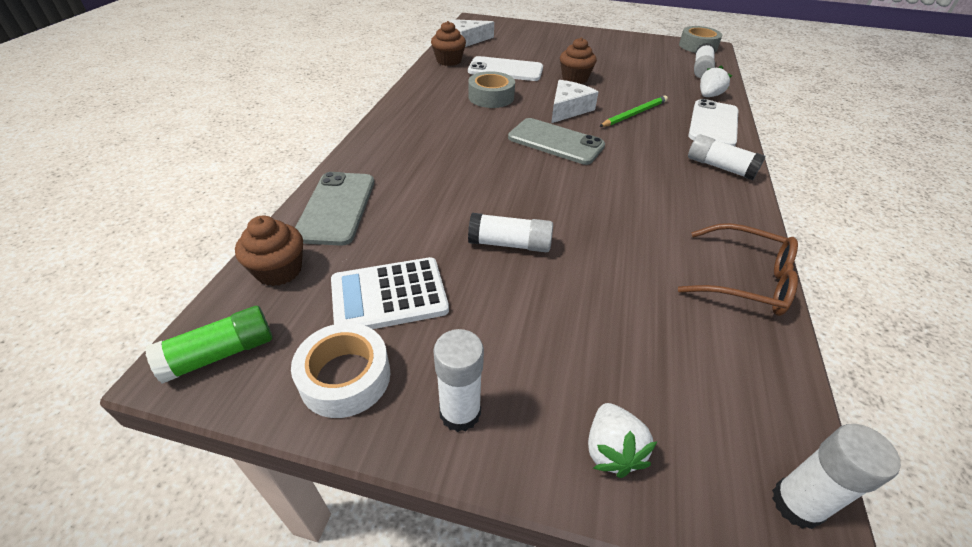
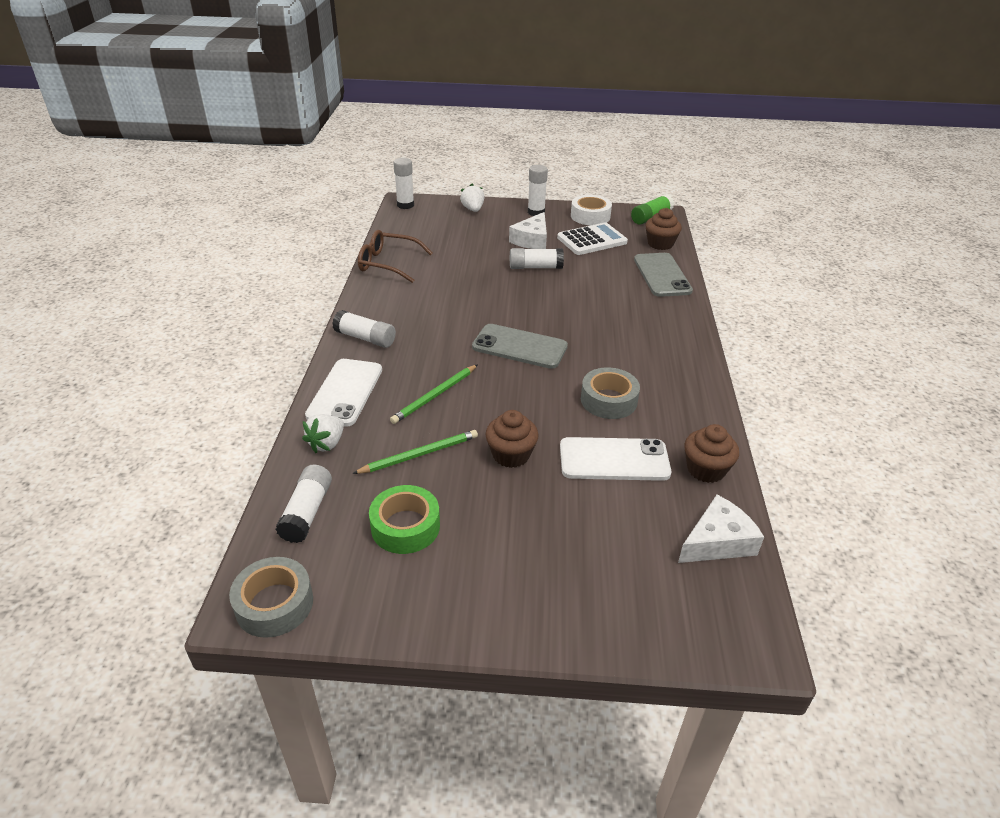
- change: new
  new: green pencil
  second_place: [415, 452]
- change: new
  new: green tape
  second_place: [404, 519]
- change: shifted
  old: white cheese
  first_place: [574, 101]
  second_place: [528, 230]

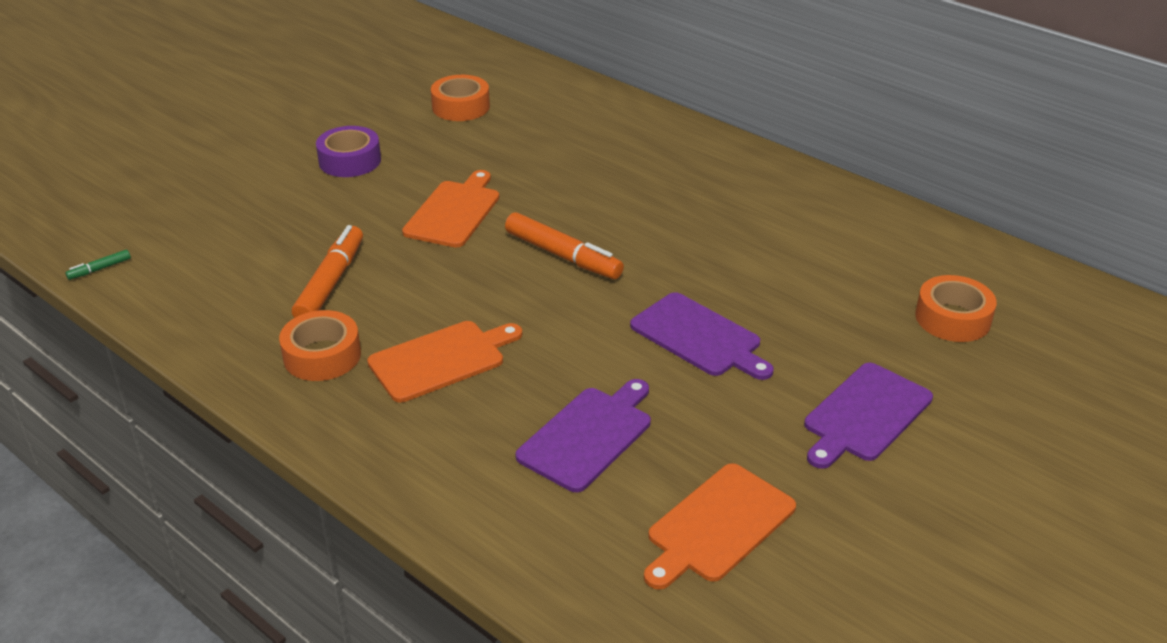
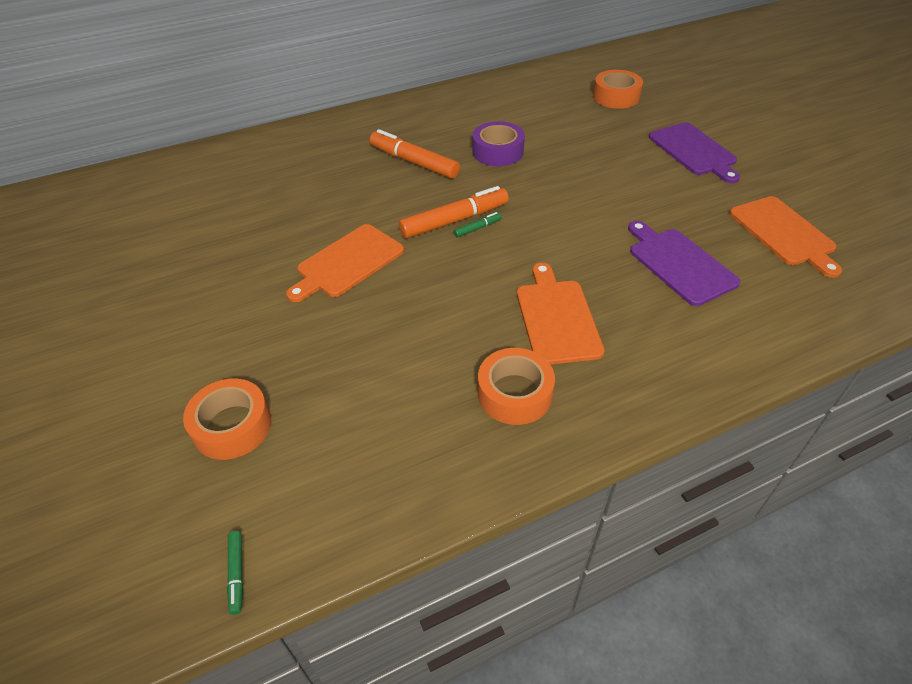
- change: shifted
  old: orange tape
  first_place: [460, 98]
  second_place: [227, 419]
- change: rotated
  old: orange cutting board
  first_place: [450, 209]
  second_place: [345, 263]
  degrees: -90
- change: shifted
  old: orange marker
  first_place: [327, 271]
  second_place: [415, 154]
- change: new
  new: green marker
  second_place: [478, 225]
- change: shifted
  old: purple tape
  first_place: [348, 151]
  second_place: [498, 143]
- change: gone
  old: purple cutting board
  first_place: [702, 336]

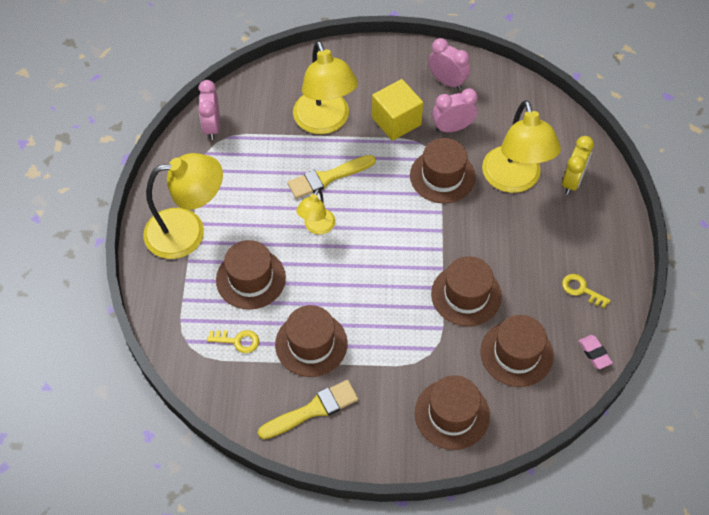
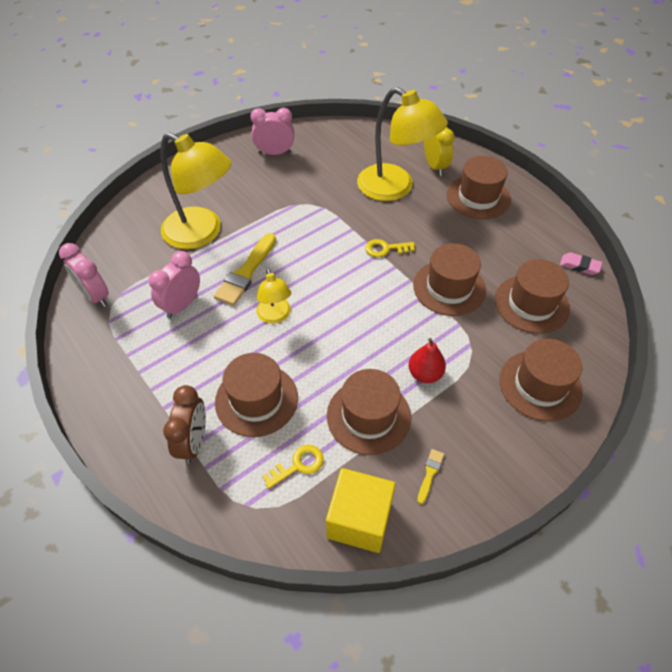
- change: shifted
  old: pink clock
  first_place: [455, 110]
  second_place: [174, 284]
- change: new
  new: brown clock
  second_place: [184, 424]
- change: shifted
  old: yellow cube
  first_place: [397, 110]
  second_place: [361, 510]
- change: shifted
  old: yellow key
  first_place: [586, 291]
  second_place: [390, 248]
- change: new
  new: red pear
  second_place: [427, 360]
- change: scaled
  old: yellow brush
  first_place: [308, 409]
  second_place: [430, 476]
  factor: 0.47
- change: shifted
  old: brown hat
  first_place: [443, 171]
  second_place: [478, 187]
- change: gone
  old: yellow lamp
  first_place: [183, 206]

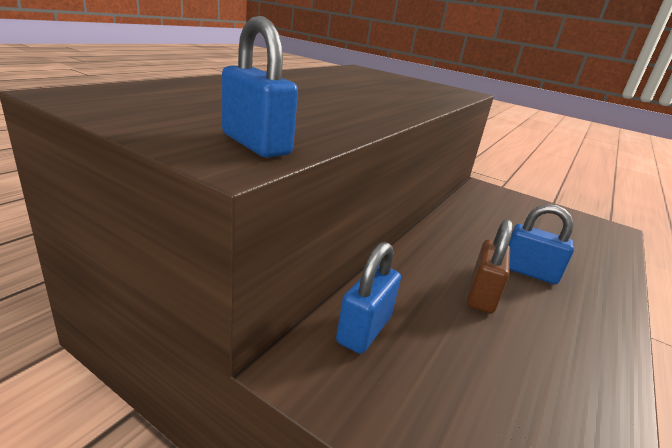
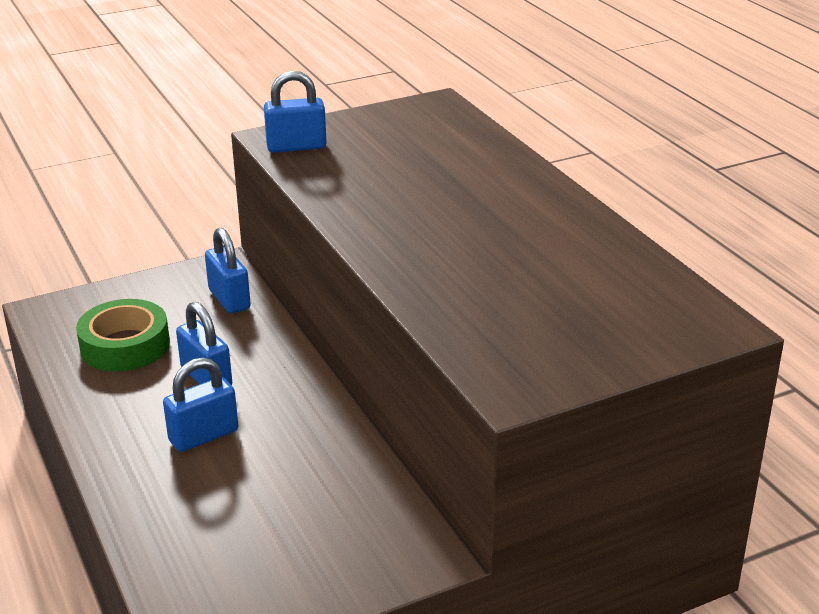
- change: new
  new: green tape
  second_place: [123, 335]
- change: repainted
  old: brown padlock
  new: blue padlock
  first_place: [490, 266]
  second_place: [204, 343]

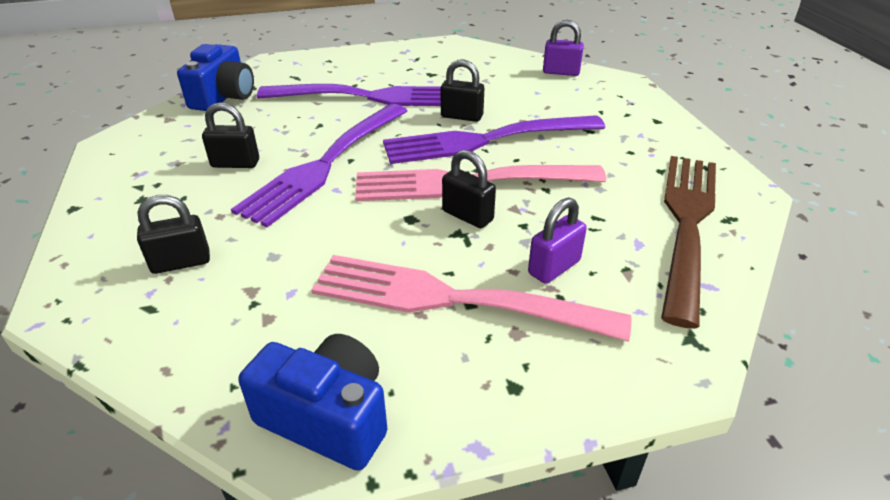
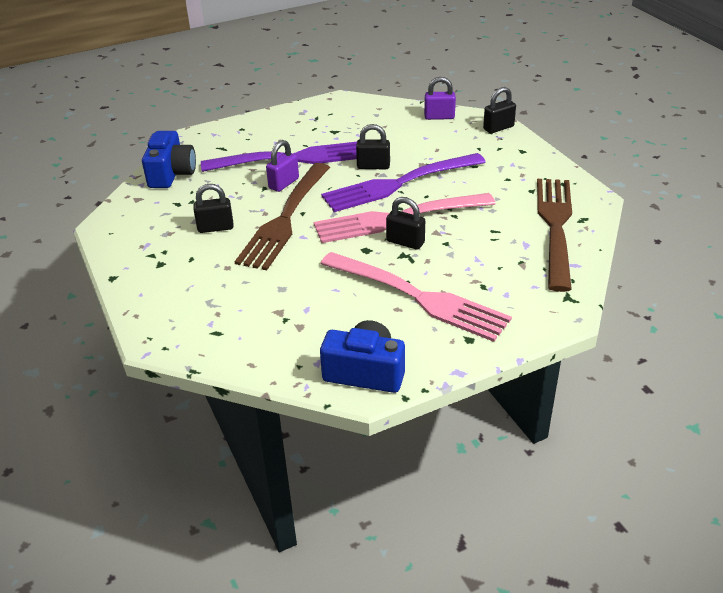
- change: repainted
  old: purple fork
  new: brown fork
  first_place: [319, 165]
  second_place: [282, 216]
- change: shifted
  old: purple padlock
  first_place: [557, 240]
  second_place: [282, 166]
- change: rotated
  old: pink fork
  first_place: [471, 298]
  second_place: [416, 297]
  degrees: -150
- change: shifted
  old: black padlock
  first_place: [173, 234]
  second_place: [499, 110]

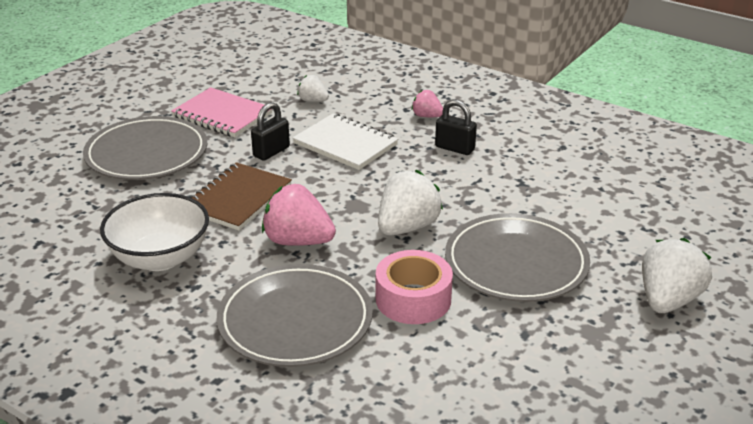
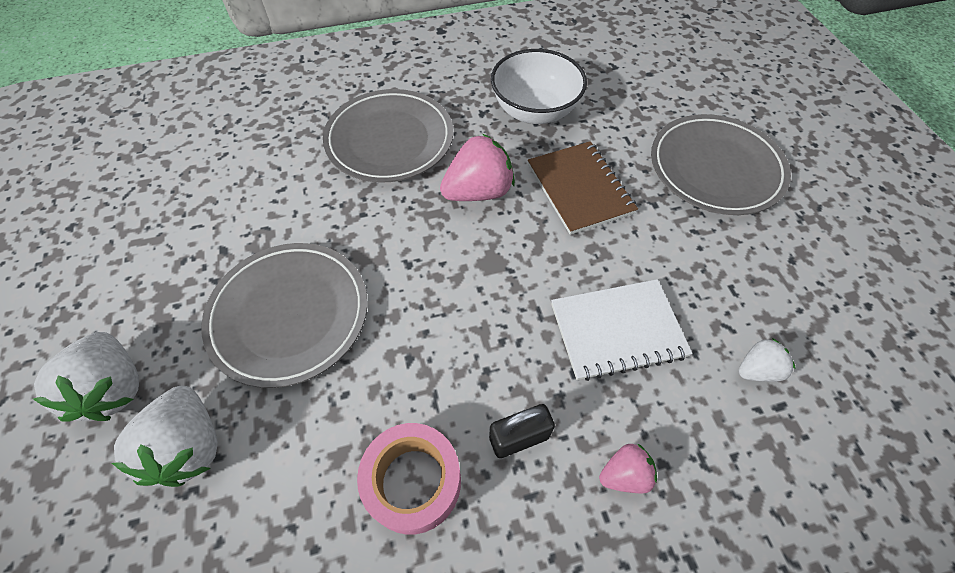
- change: shifted
  old: white strawberry
  first_place: [410, 202]
  second_place: [165, 436]
- change: shifted
  old: pink tape
  first_place: [414, 287]
  second_place: [409, 479]
- change: gone
  old: pink notebook
  first_place: [221, 112]
- change: gone
  old: black padlock
  first_place: [270, 131]

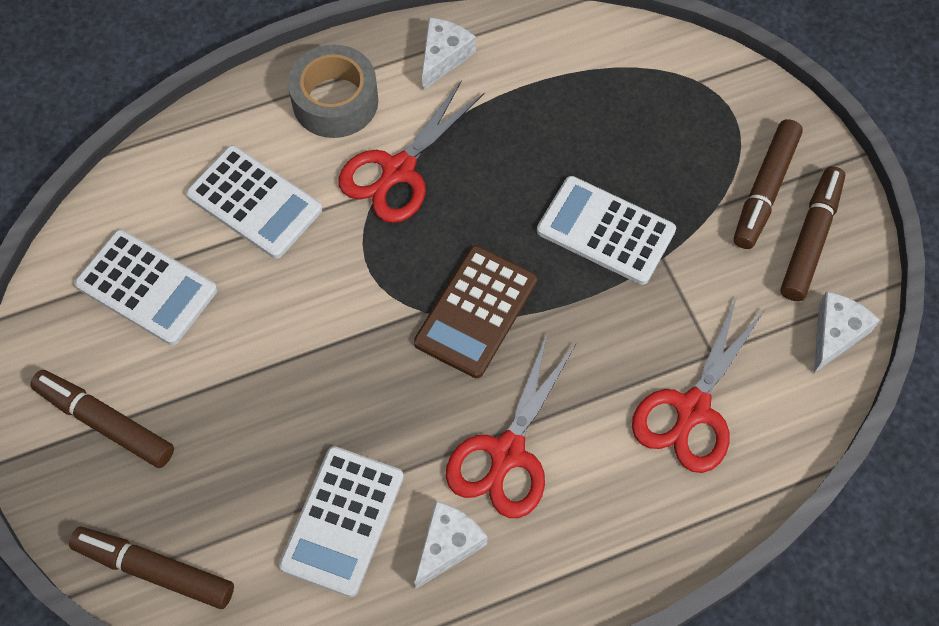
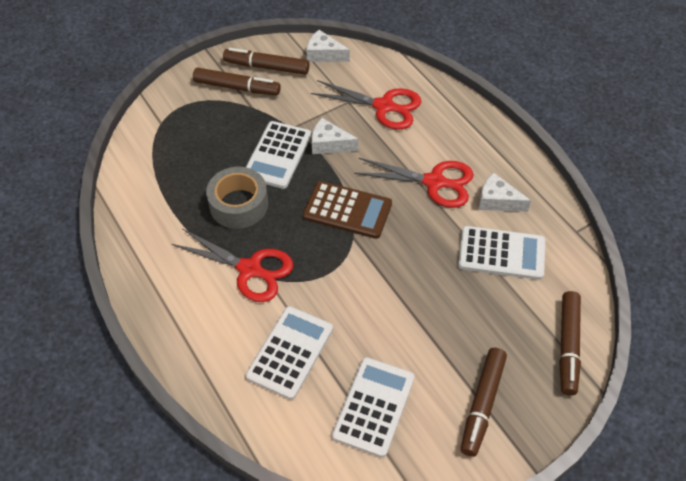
- change: shifted
  old: grey tape
  first_place: [333, 91]
  second_place: [237, 198]
- change: shifted
  old: white cheese
  first_place: [449, 53]
  second_place: [335, 136]

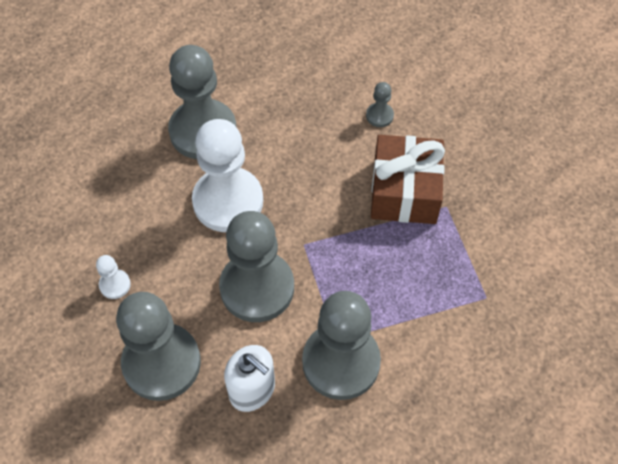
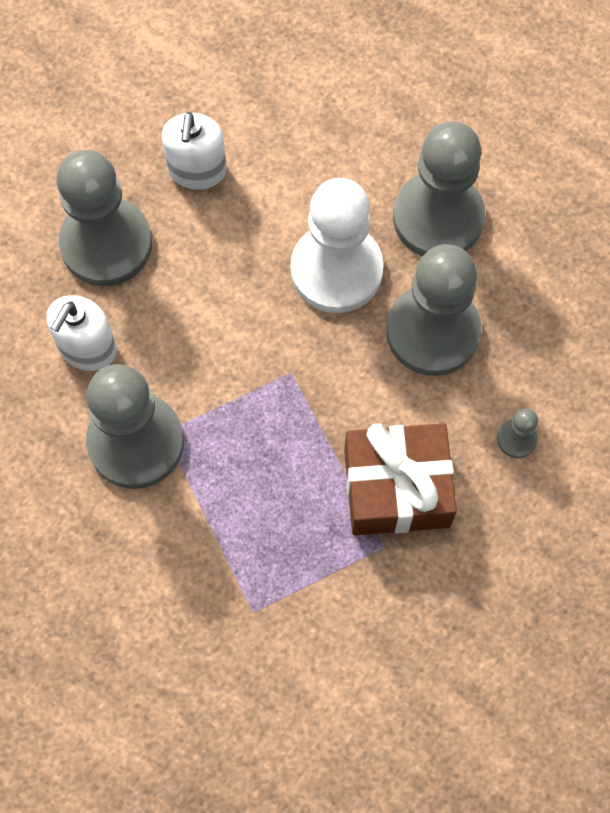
- change: swapped
  old: white pawn
  new: white soap dispenser
  first_place: [113, 277]
  second_place: [194, 151]
- change: shifted
  old: grey pawn
  first_place: [256, 266]
  second_place: [433, 310]

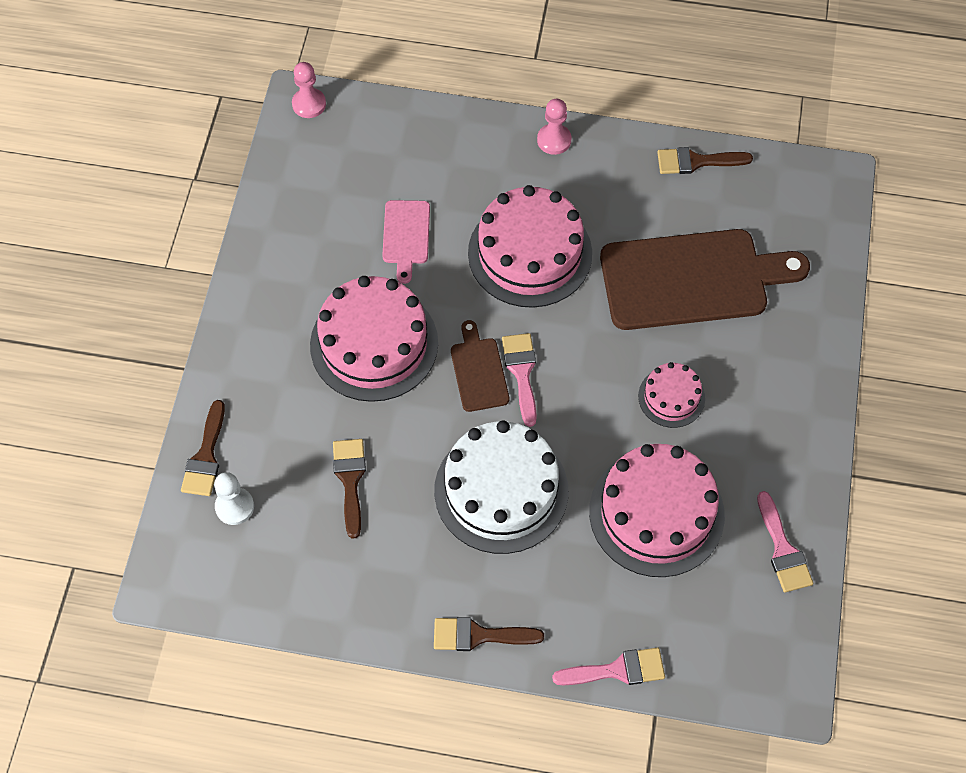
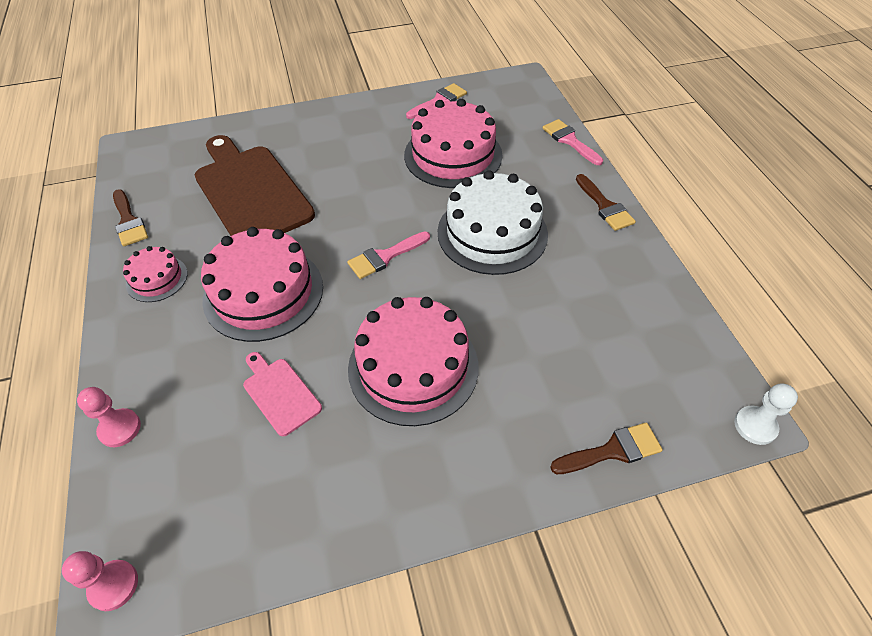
- change: shifted
  old: pink pawn
  first_place: [554, 127]
  second_place: [109, 417]
- change: shifted
  old: pink cake
  first_place: [671, 395]
  second_place: [155, 274]
- change: rotated
  old: pink cutting board
  first_place: [406, 242]
  second_place: [282, 394]
  degrees: -105
- change: shifted
  old: white pawn
  first_place: [234, 498]
  second_place: [766, 414]
- change: gone
  old: brown brush
  first_place: [349, 489]
- change: gone
  old: brown cutting board
  first_place: [480, 366]

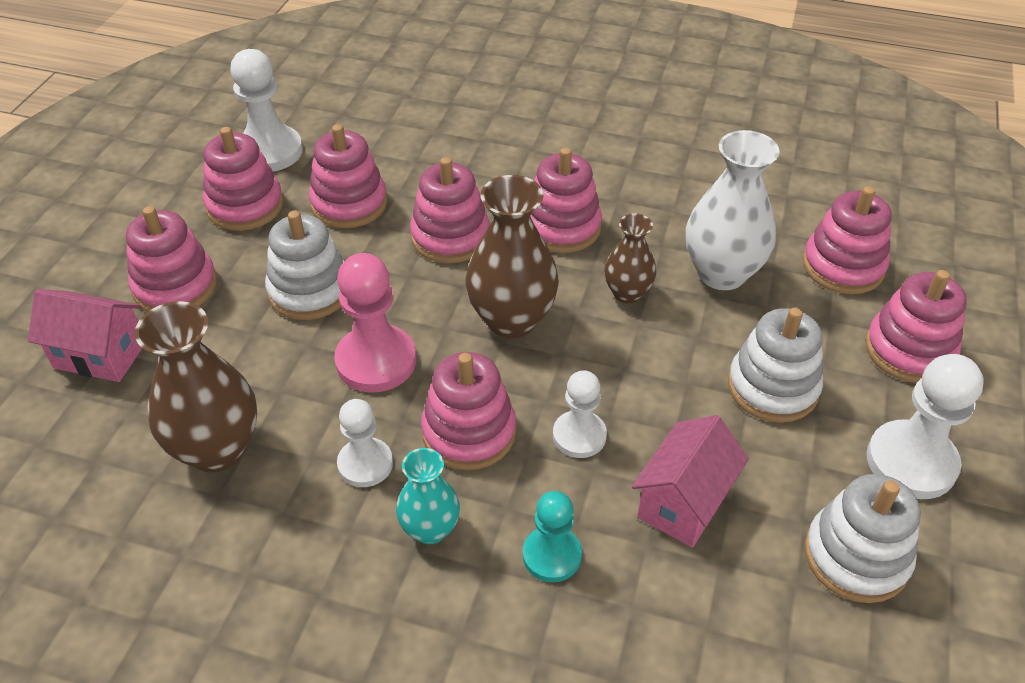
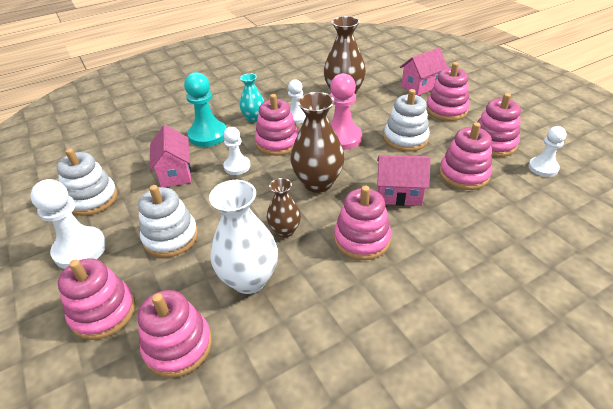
- change: scaled
  old: turquoise pawn
  first_place: [552, 536]
  second_place: [205, 109]
  factor: 1.59
- change: swapped
  old: pink stacking toy
  new: pink house
  first_place: [450, 210]
  second_place: [404, 180]
- change: scaled
  old: white pawn
  first_place: [266, 110]
  second_place: [548, 151]
  factor: 0.63

